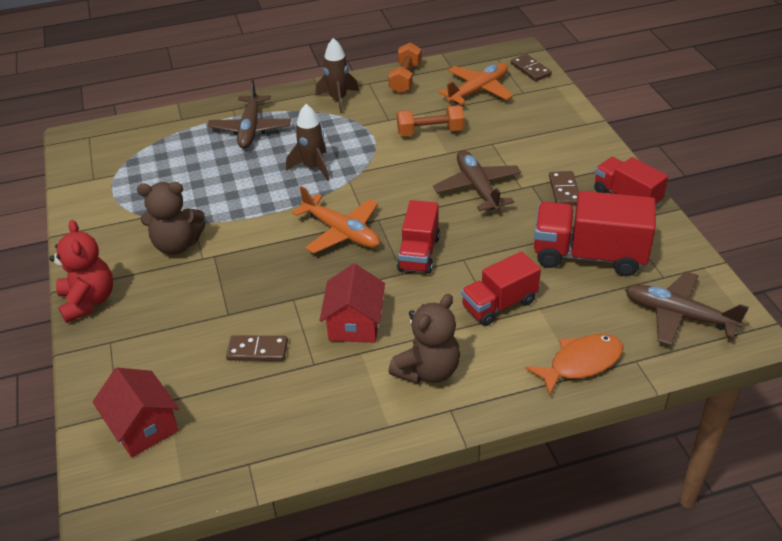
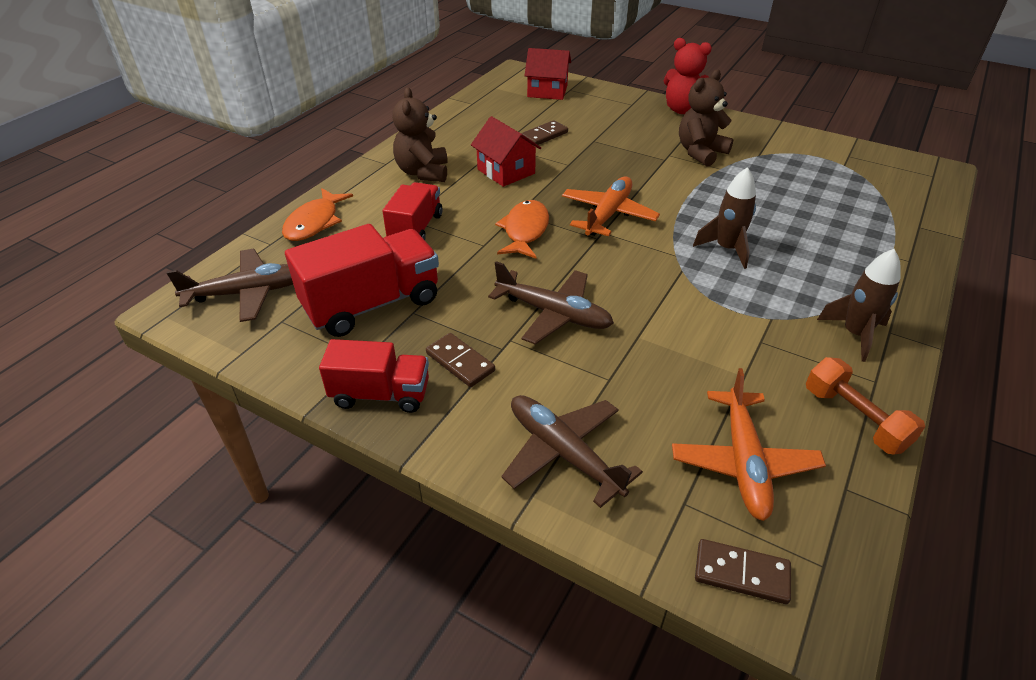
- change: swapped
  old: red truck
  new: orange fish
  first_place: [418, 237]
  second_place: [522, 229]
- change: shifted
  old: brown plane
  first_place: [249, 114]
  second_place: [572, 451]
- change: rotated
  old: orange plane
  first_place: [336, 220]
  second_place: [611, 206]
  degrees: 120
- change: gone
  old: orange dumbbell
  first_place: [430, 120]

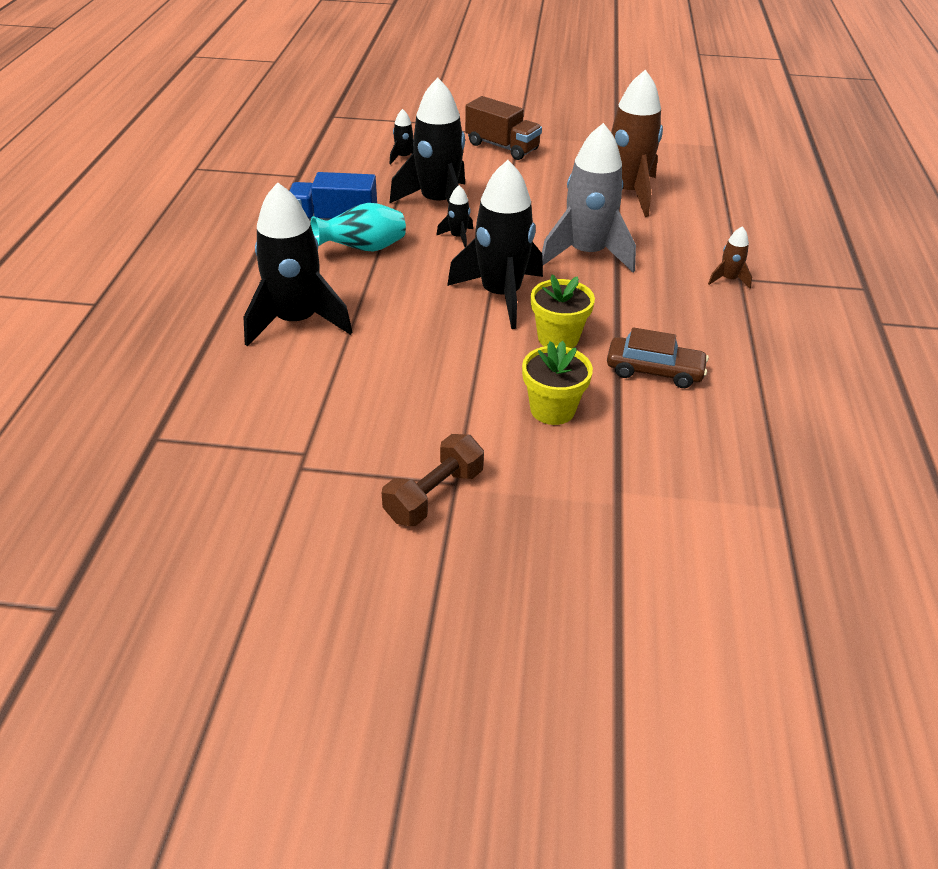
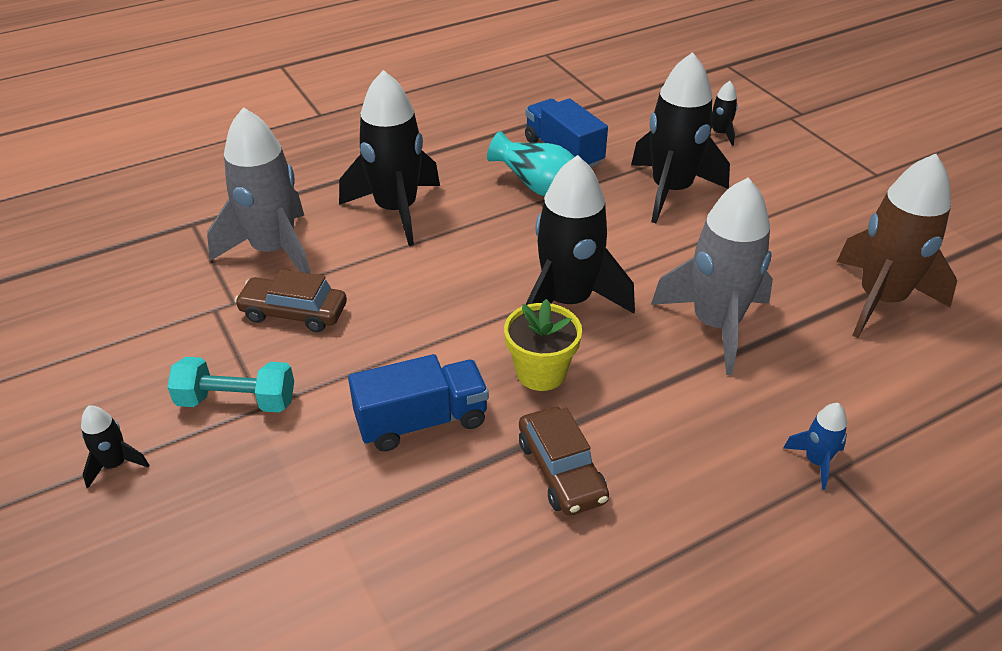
- change: shifted
  old: black rocket
  first_place: [454, 216]
  second_place: [115, 447]
- change: repainted
  old: brown dumbbell
  new: turquoise dumbbell
  first_place: [433, 480]
  second_place: [230, 385]
- change: new
  new: grey rocket
  second_place: [259, 190]
- change: new
  new: brown car
  second_place: [291, 300]
- change: swapped
  old: yellow flower pot
  new: blue truck
  first_place: [557, 383]
  second_place: [418, 403]
- change: repainted
  old: brown rocket
  new: blue rocket
  first_place: [730, 257]
  second_place: [815, 446]
- change: gone
  old: brown truck
  first_place: [503, 128]

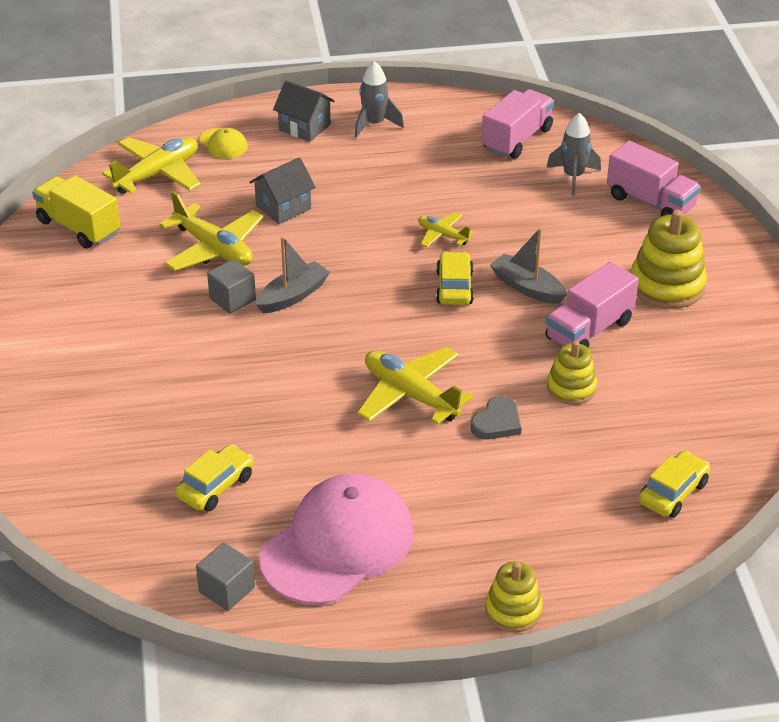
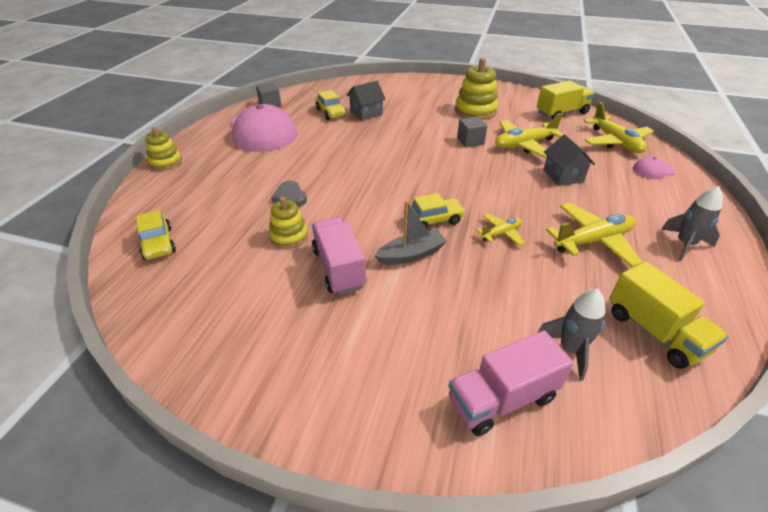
- change: shifted
  old: grey house
  first_place: [304, 111]
  second_place: [366, 101]
- change: rotated
  old: yellow car
  first_place: [455, 278]
  second_place: [434, 211]
  degrees: -45
- change: shifted
  old: yellow stacking toy
  first_place: [669, 259]
  second_place: [476, 89]
- change: shifted
  old: yellow plane
  first_place: [415, 386]
  second_place: [594, 235]
- change: repainted
  old: pink truck
  new: yellow truck
  first_place: [517, 124]
  second_place: [669, 315]
- change: repainted
  old: yellow cap
  new: pink cap
  first_place: [223, 143]
  second_place: [654, 167]
- change: gone
  old: grey boat
  first_place: [292, 275]

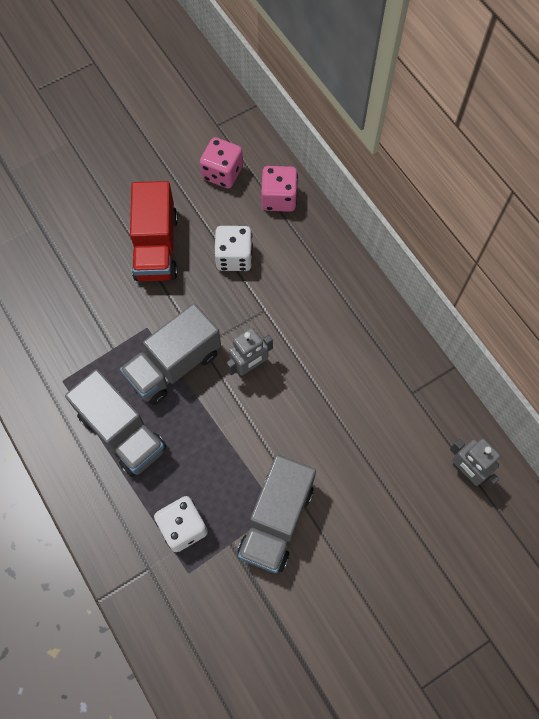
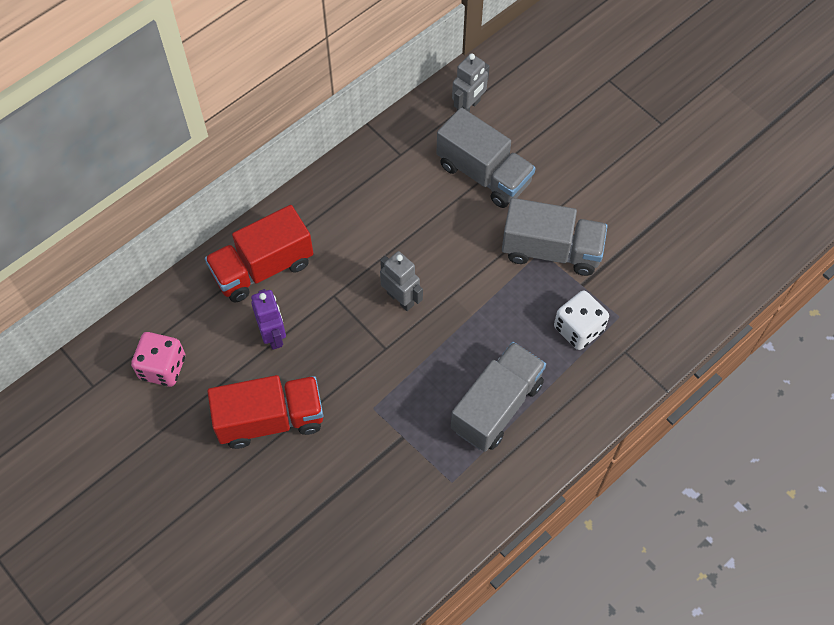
- change: new
  new: red truck
  second_place: [259, 254]
- change: swapped
  old: white dice
  new: purple robot
  first_place: [233, 248]
  second_place: [268, 319]
- change: shifted
  old: grey truck
  first_place: [170, 354]
  second_place: [486, 157]
- change: gone
  old: pink dice
  first_place: [279, 189]

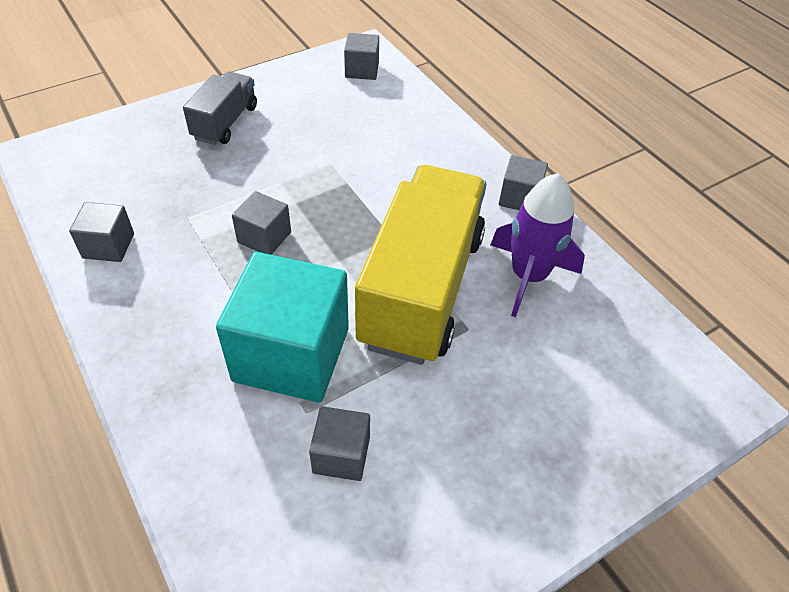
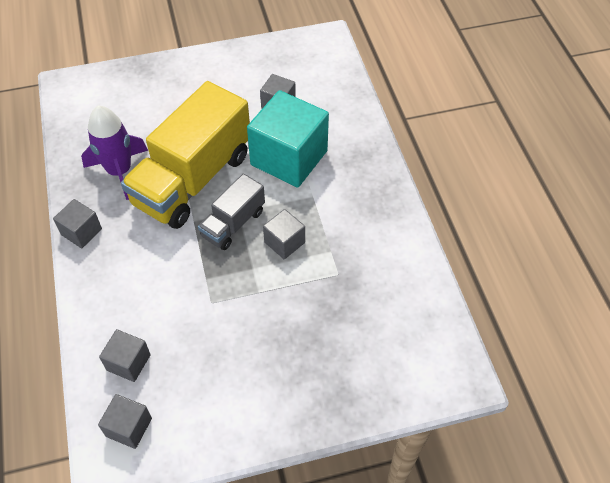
- change: shifted
  old: grey cube
  first_place: [101, 232]
  second_place: [125, 355]
- change: shifted
  old: grey truck
  first_place: [220, 108]
  second_place: [231, 212]

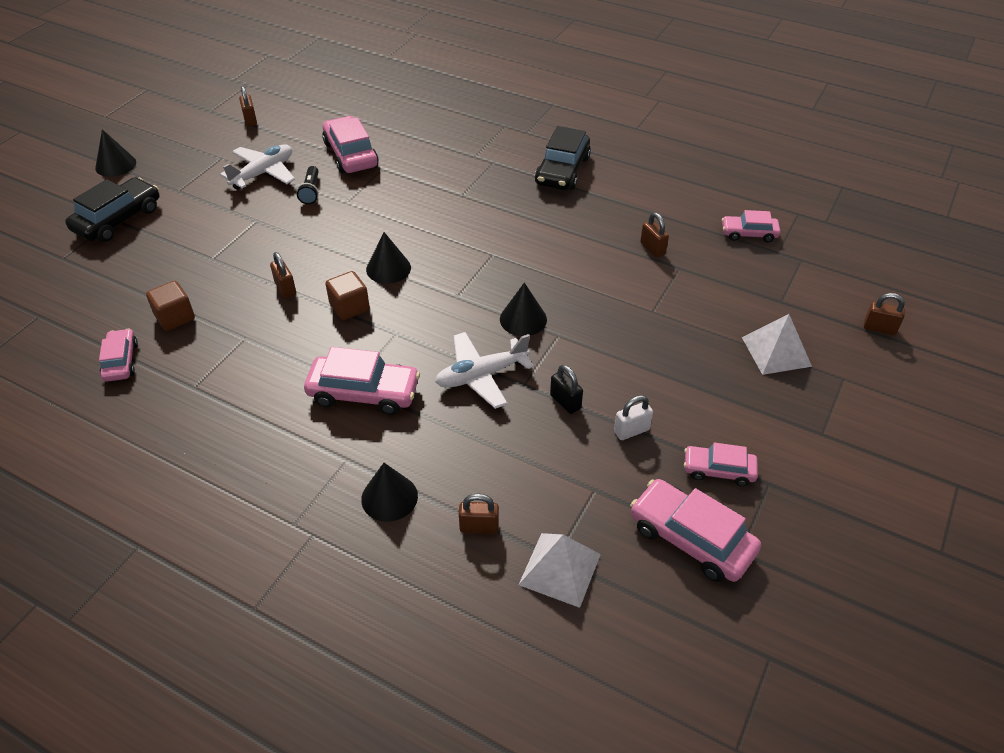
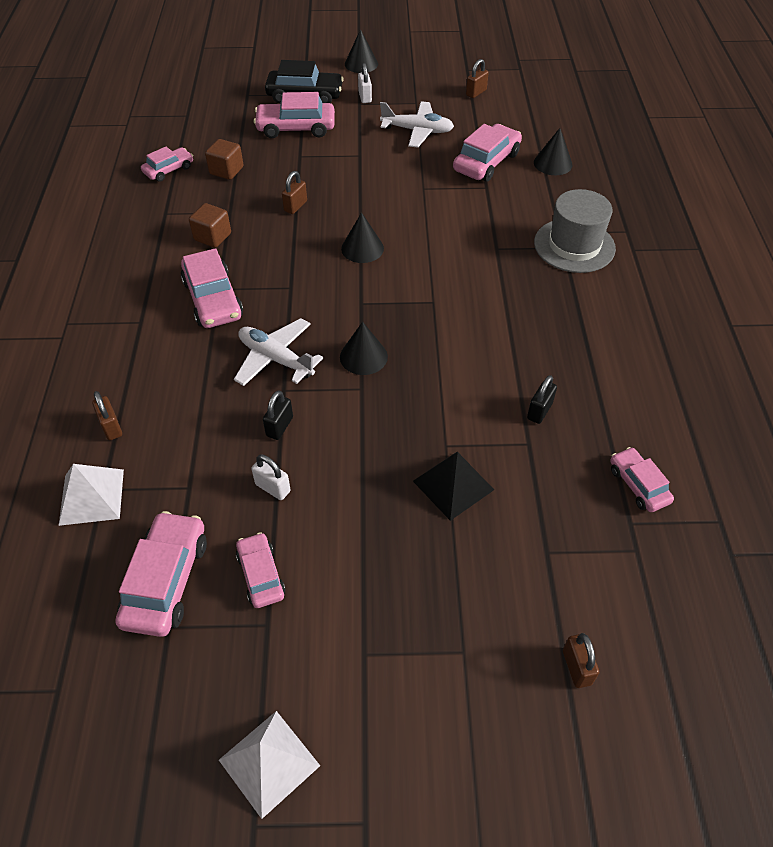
- change: shifted
  old: brown cube
  first_place: [347, 295]
  second_place: [210, 225]
- change: shifted
  old: white pyramid
  first_place: [777, 344]
  second_place: [269, 765]
- change: new
  new: pink car
  second_place: [294, 115]
- change: new
  new: white padlock
  second_place: [365, 83]
- change: new
  new: black pyramid
  second_place: [453, 486]
- change: repainted
  old: brown padlock
  new: black padlock
  first_place: [654, 234]
  second_place: [542, 399]
- change: shifted
  old: black cone
  first_place: [389, 492]
  second_place: [553, 151]
- change: new
  new: grey hat
  second_place: [575, 231]
- change: gone
  old: black flashlight
  first_place: [308, 185]
- change: gone
  old: black car
  first_place: [563, 158]

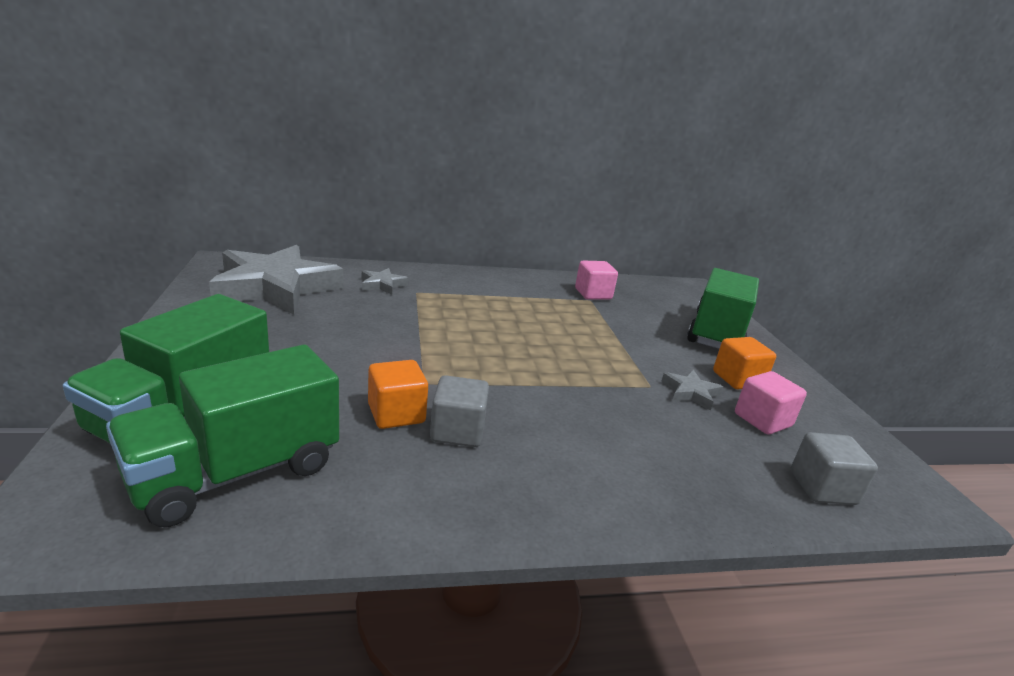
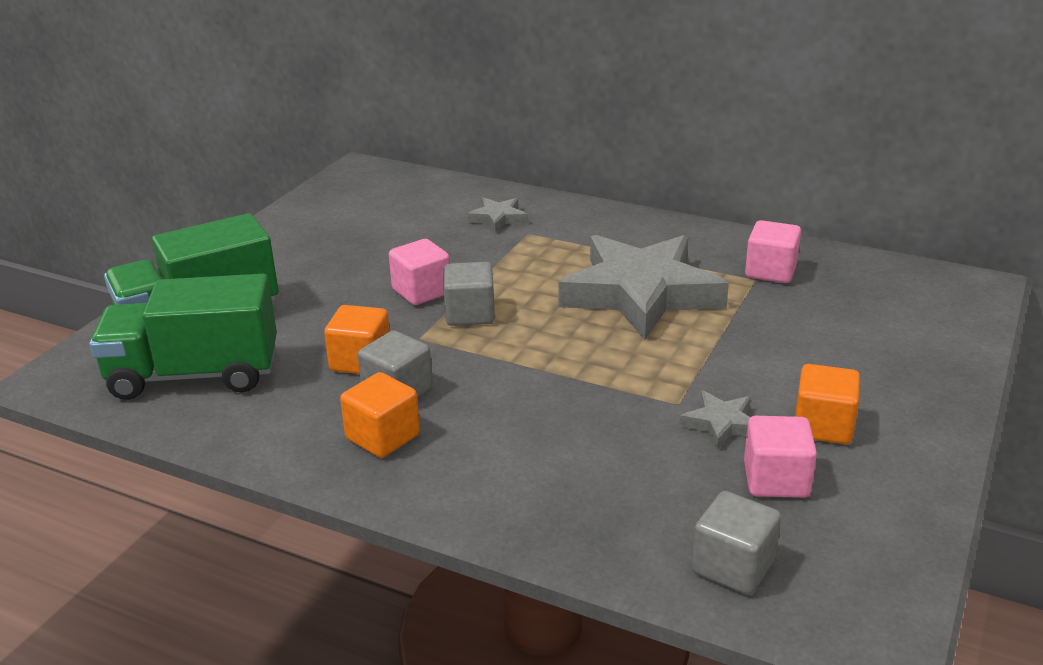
- change: new
  new: orange cube
  second_place: [380, 415]
- change: new
  new: pink cube
  second_place: [419, 272]
- change: new
  new: grey cube
  second_place: [469, 294]
- change: shifted
  old: grey star
  first_place: [276, 279]
  second_place: [643, 287]
- change: gone
  old: green truck
  first_place: [723, 308]

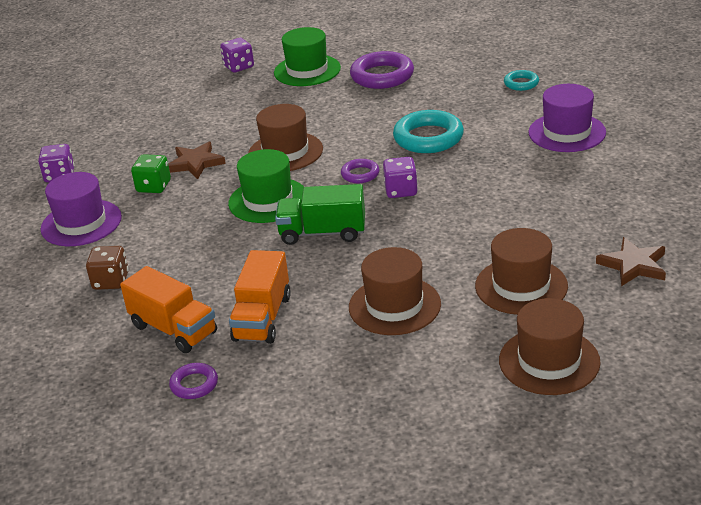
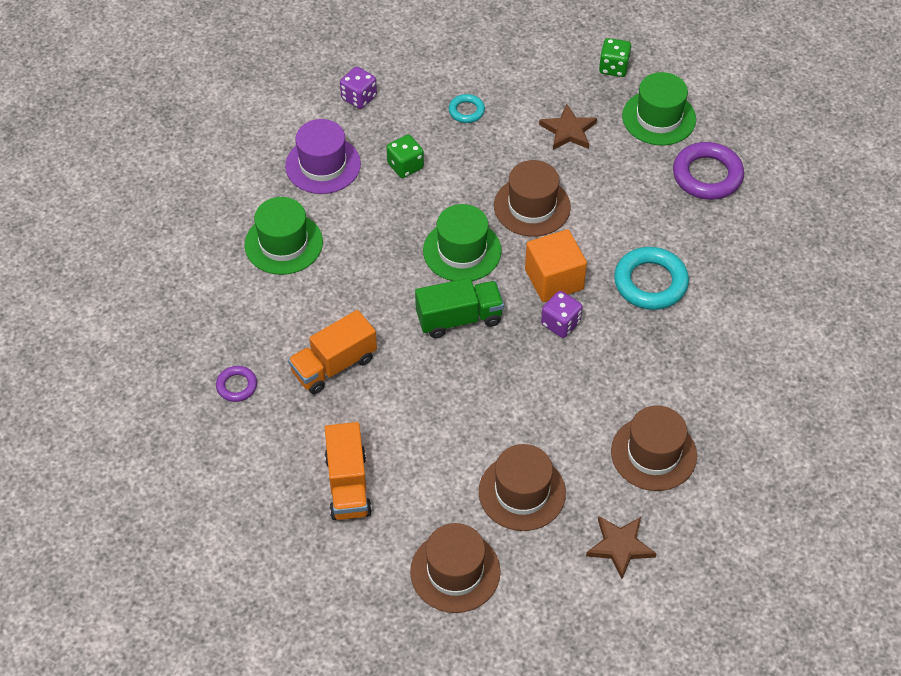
- change: swapped
  old: brown dice
  new: green hat
  first_place: [107, 268]
  second_place: [284, 236]
- change: shifted
  old: orange truck
  first_place: [168, 309]
  second_place: [348, 471]
- change: rotated
  old: green truck
  first_place: [320, 214]
  second_place: [459, 308]
  degrees: 120
- change: shifted
  old: turquoise ring
  first_place: [521, 80]
  second_place: [467, 108]
- change: swapped
  old: purple ring
  new: orange cube
  first_place: [360, 171]
  second_place: [556, 265]
- change: shifted
  old: brown star
  first_place: [197, 160]
  second_place: [568, 127]
- change: repainted
  old: purple dice
  new: green dice
  first_place: [237, 55]
  second_place: [615, 57]
- change: shifted
  old: brown hat
  first_place: [395, 291]
  second_place: [654, 448]
- change: gone
  old: purple hat
  first_place: [567, 118]

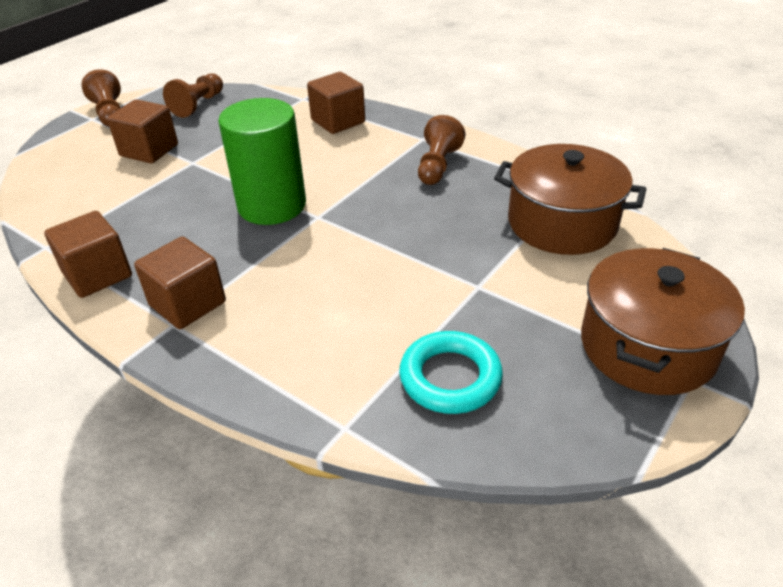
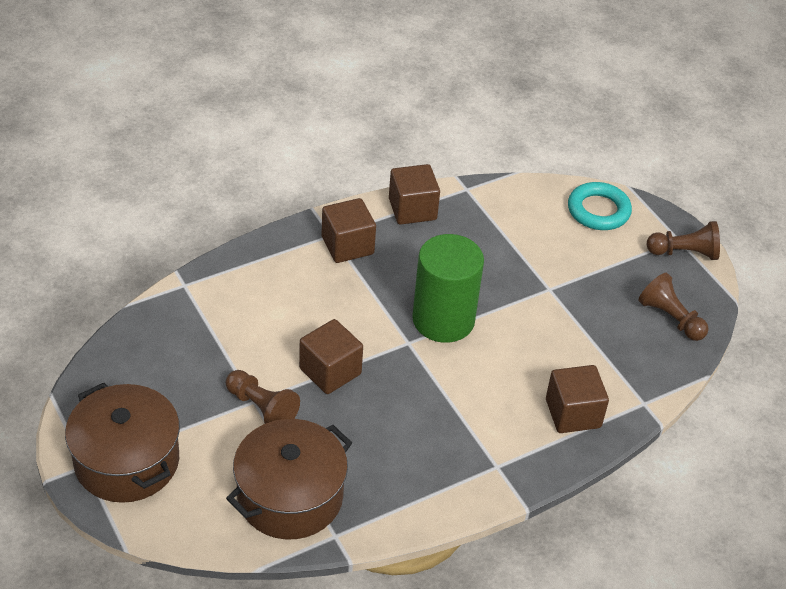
- change: shifted
  old: brown pawn
  first_place: [441, 150]
  second_place: [263, 397]
- change: shifted
  old: brown cube
  first_place: [142, 131]
  second_place: [331, 356]
- change: shifted
  old: turquoise ring
  first_place: [451, 372]
  second_place: [600, 206]

